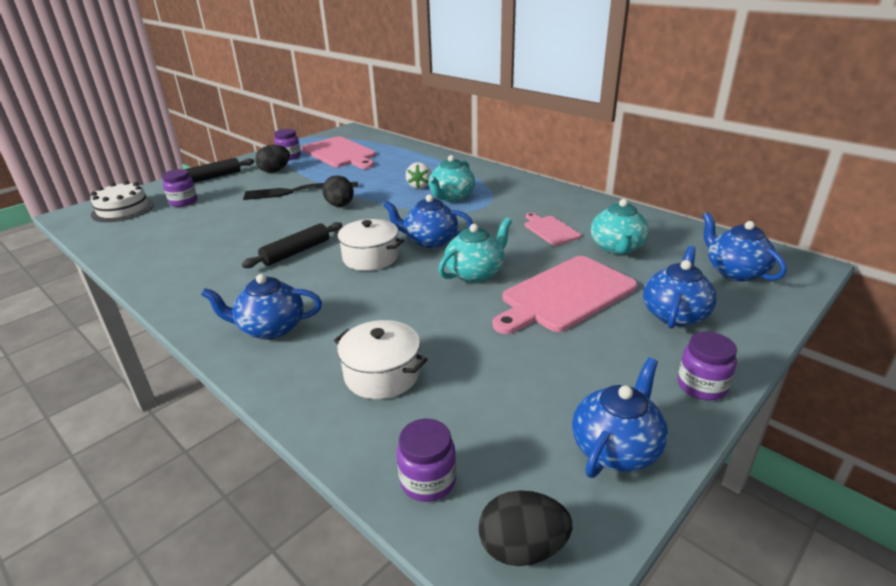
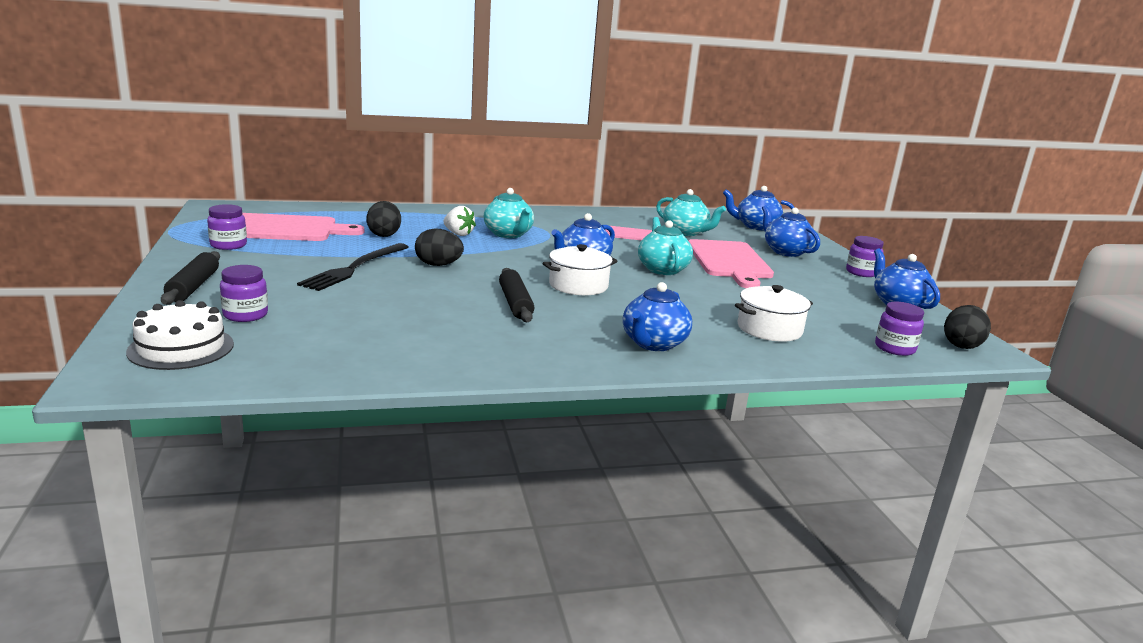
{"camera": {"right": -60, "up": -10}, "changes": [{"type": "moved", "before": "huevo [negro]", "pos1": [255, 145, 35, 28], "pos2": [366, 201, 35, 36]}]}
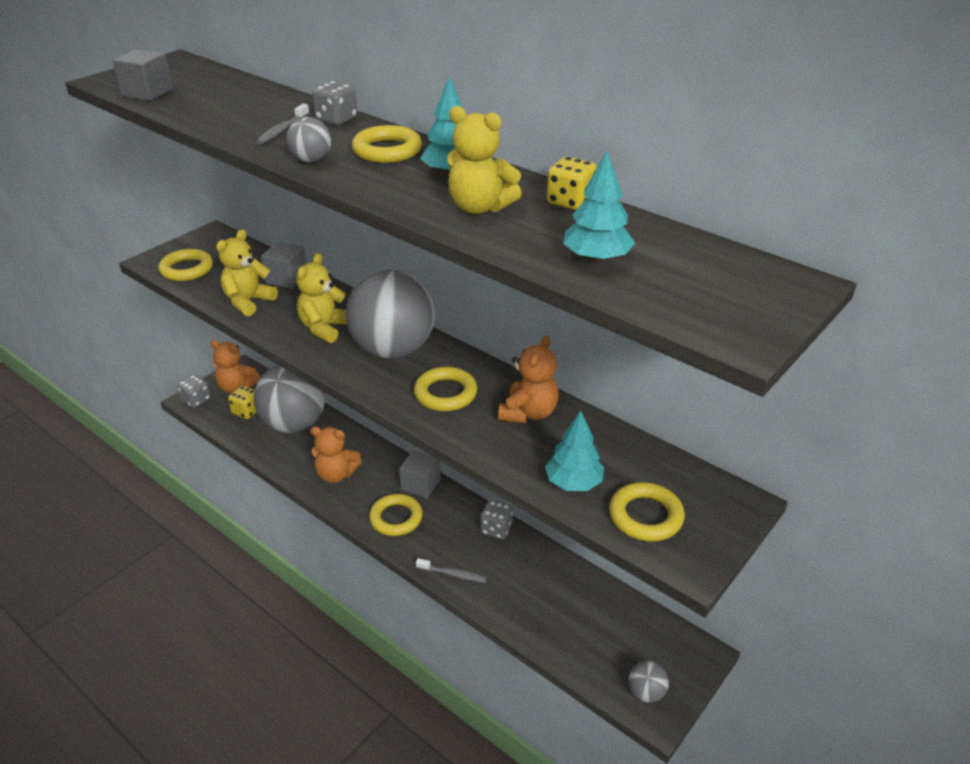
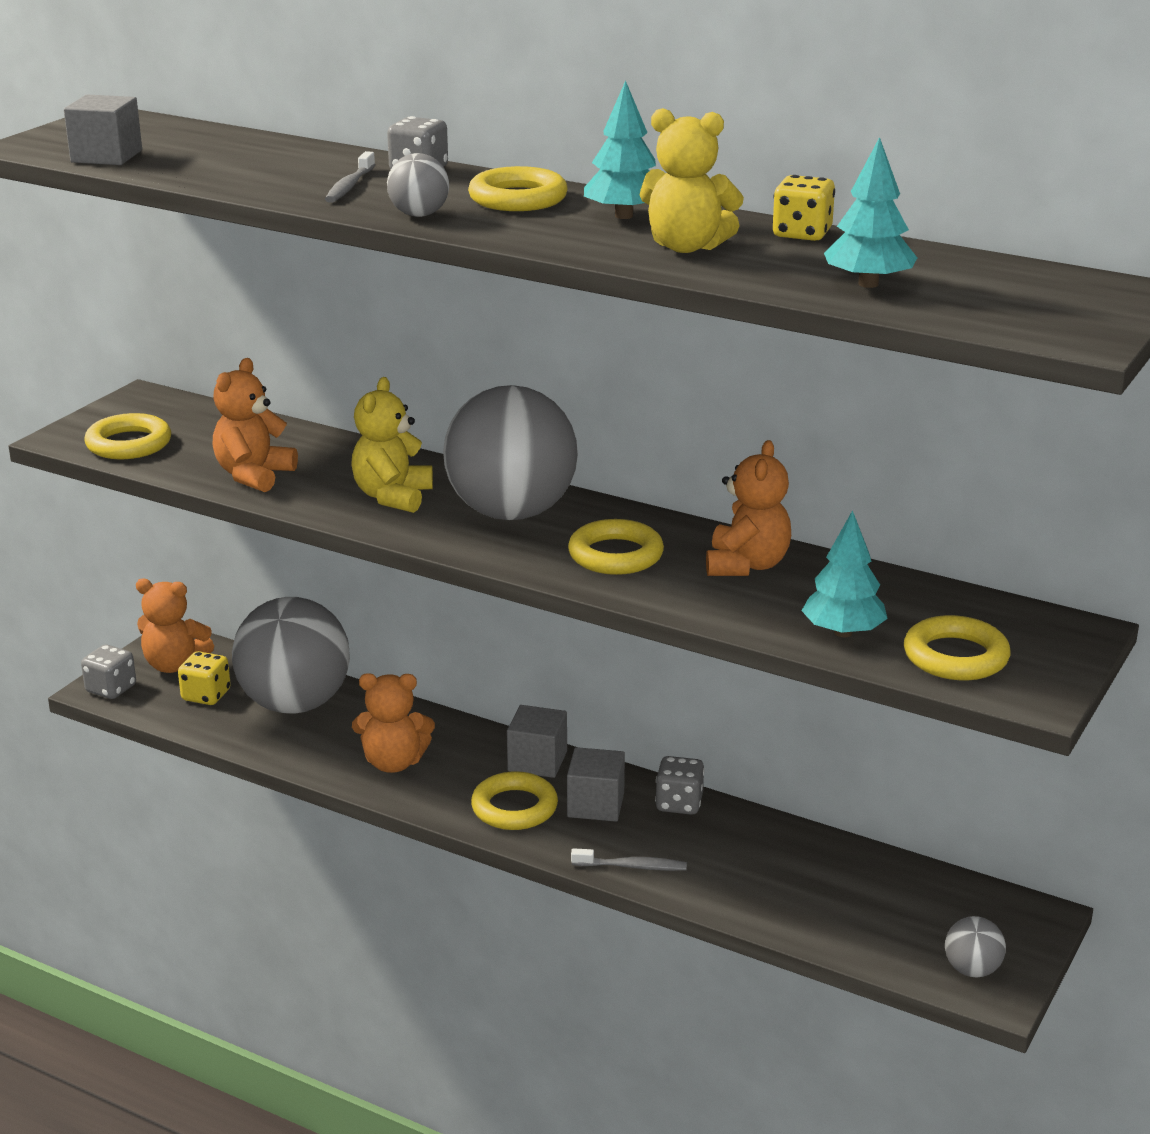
{"camera": {"right": -10, "up": -10}, "changes": [{"type": "moved", "before": "cubo [gris]", "pos1": [261, 242, 45, 47], "pos2": [567, 747, 58, 75]}, {"type": "recoloured", "before": "osito [amarillo]", "after": "osito [naranja]", "pos1": [216, 229, 62, 87], "pos2": [212, 358, 86, 134]}]}
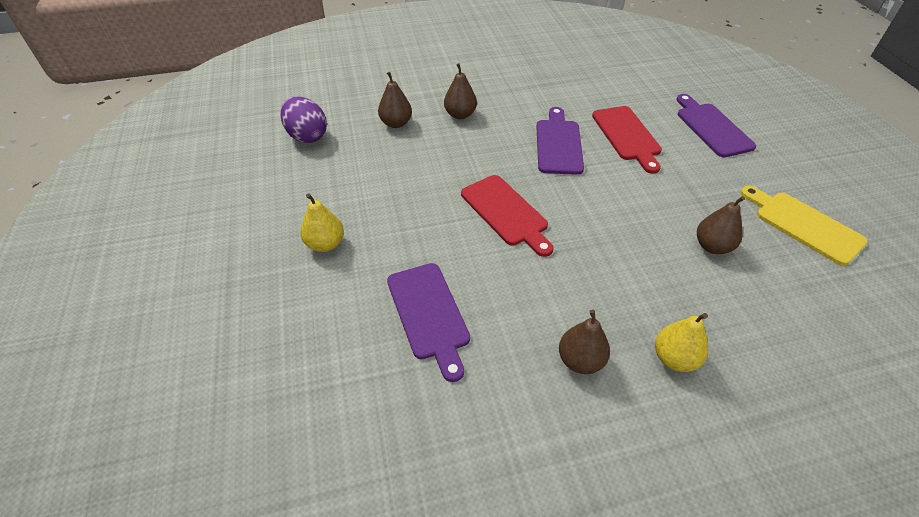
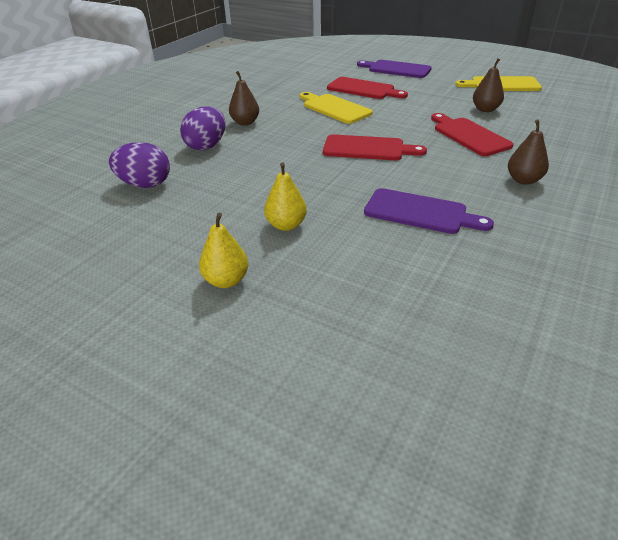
{"camera": {"right": -45, "up": -10}, "changes": [{"type": "added", "after": "tabla de cortar [rojo]", "pos2": [431, 113, 82, 43]}, {"type": "moved", "before": "pera [amarillo]", "pos1": [655, 313, 53, 59], "pos2": [199, 213, 49, 75]}, {"type": "replaced", "before": "pera [marrón]", "after": "huevo [morado]", "pos1": [378, 72, 34, 56], "pos2": [180, 106, 46, 44]}, {"type": "recoloured", "before": "tabla de cortar [morado]", "after": "tabla de cortar [amarillo]", "pos1": [536, 107, 48, 68], "pos2": [300, 92, 73, 32]}]}
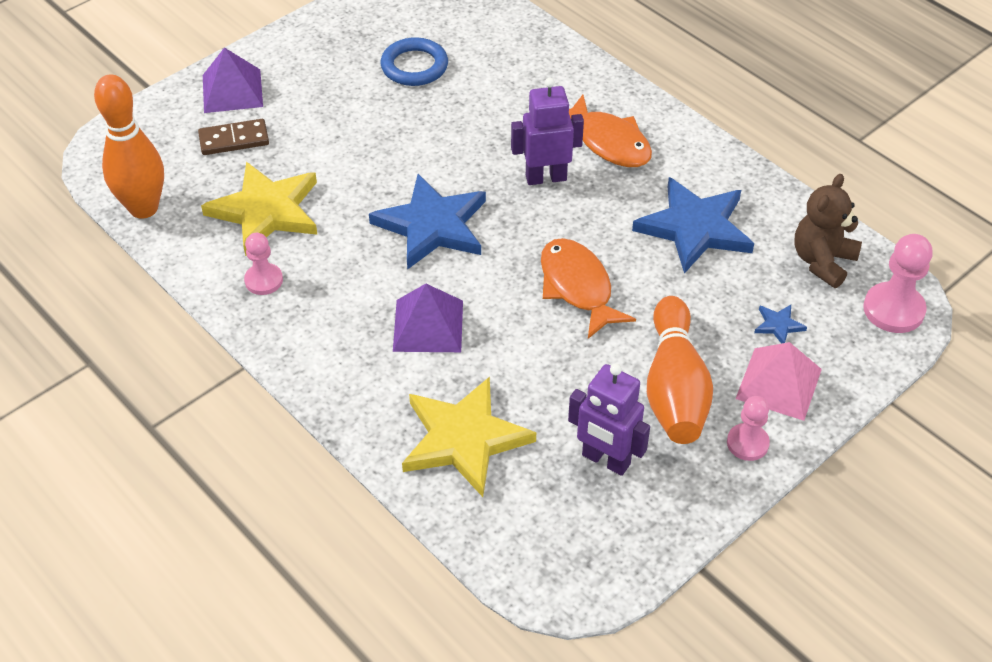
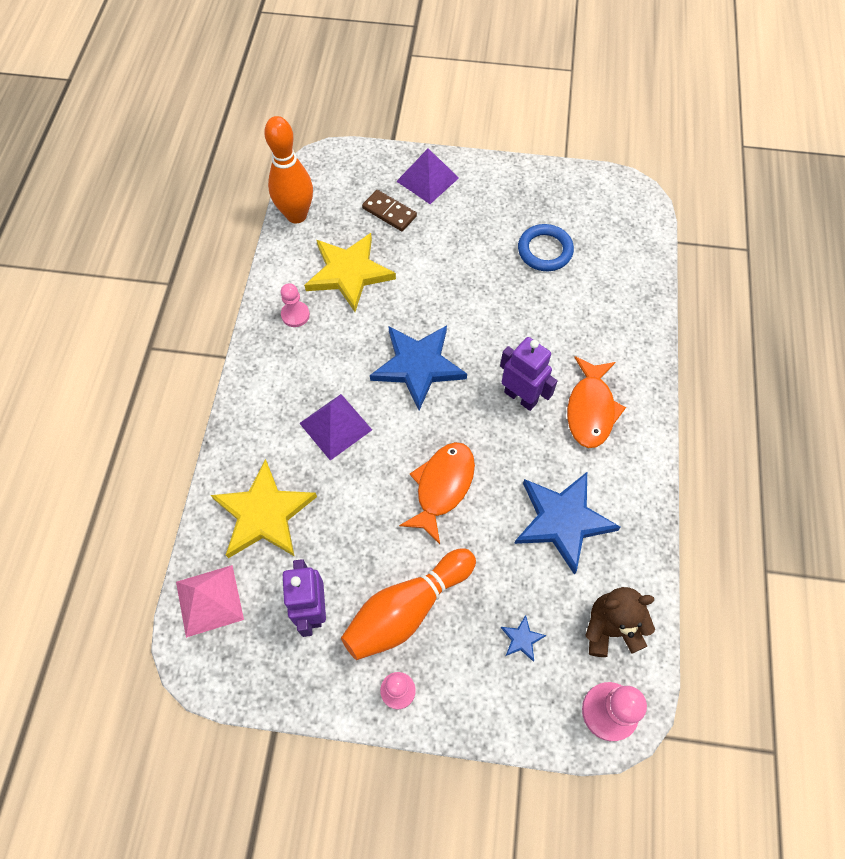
{"camera": {"right": 50, "up": 15}, "changes": [{"type": "moved", "before": "pirámide [rosa]", "pos1": [735, 342, 87, 79], "pos2": [176, 565, 68, 73]}]}
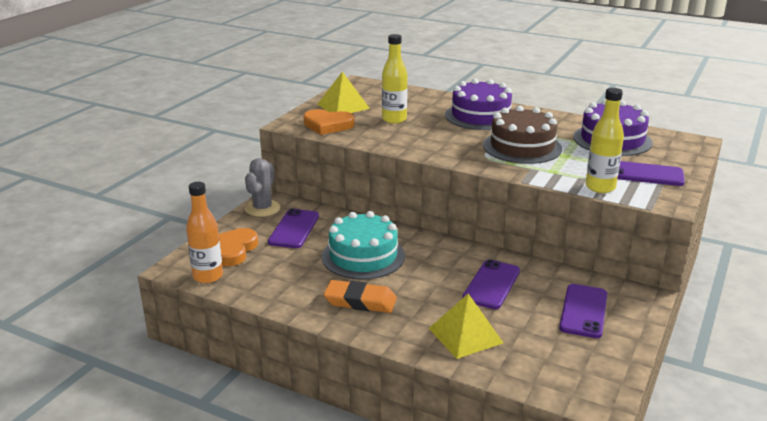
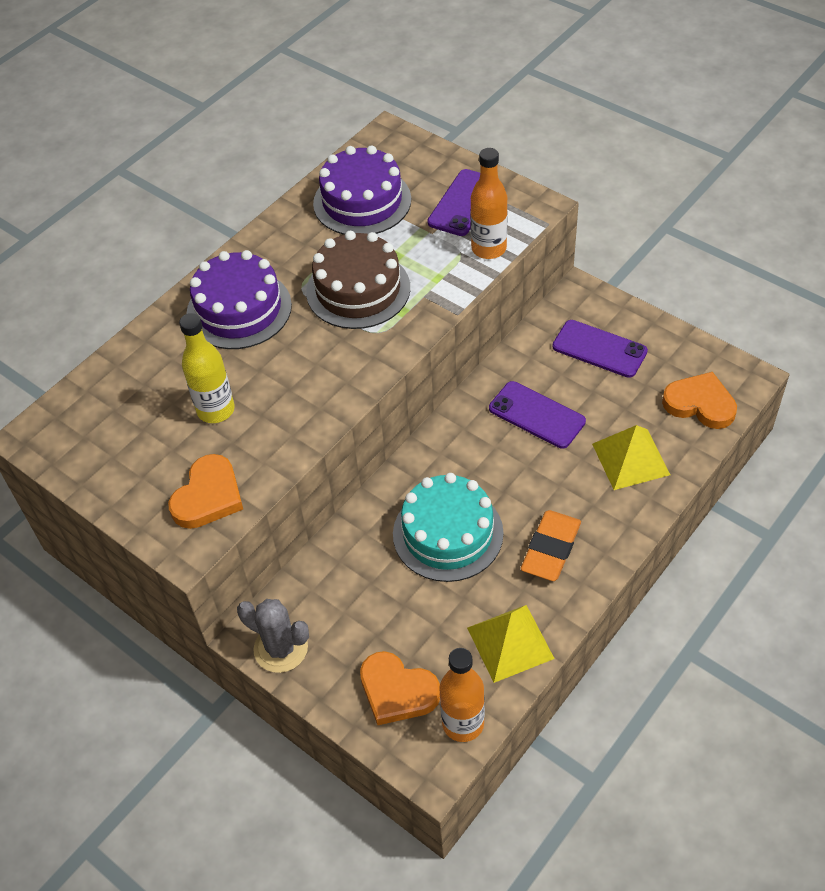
{"camera": {"right": -75, "up": 25}, "changes": [{"type": "removed", "before": "móvil [morado]", "pos1": [268, 209, 51, 39]}, {"type": "added", "after": "corazón [naranja]", "pos2": [662, 372, 75, 57]}, {"type": "moved", "before": "pirámide [amarillo]", "pos1": [317, 71, 53, 42], "pos2": [467, 605, 88, 78]}, {"type": "recoloured", "before": "botella [amarillo]", "after": "botella [naranja]", "pos1": [585, 88, 39, 105], "pos2": [471, 148, 37, 111]}]}
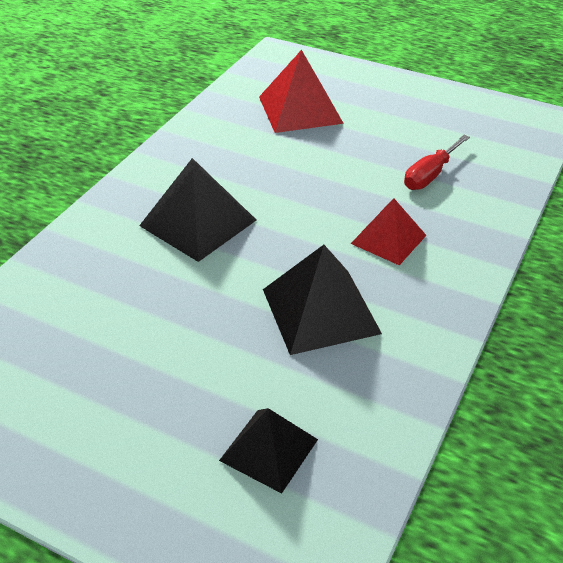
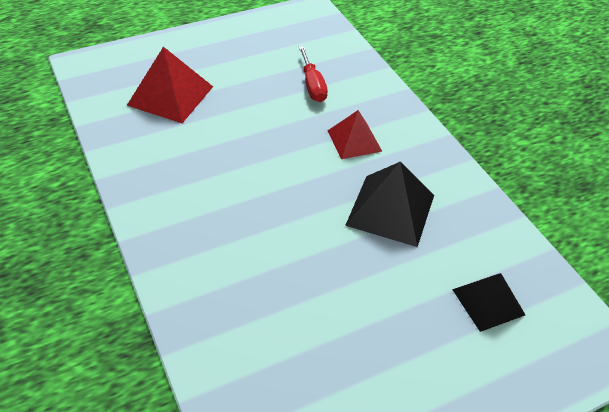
{"camera": {"right": -55, "up": 5}, "changes": [{"type": "removed", "before": "pirámide [negro]", "pos1": [139, 158, 117, 104]}]}
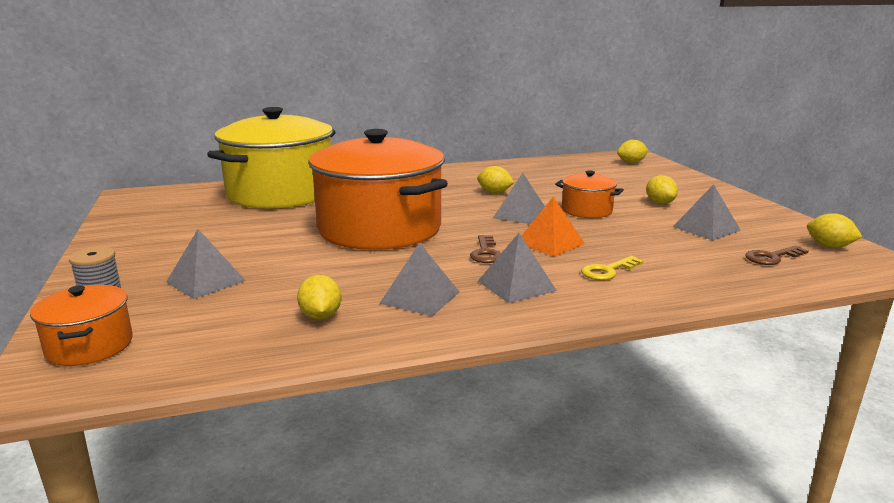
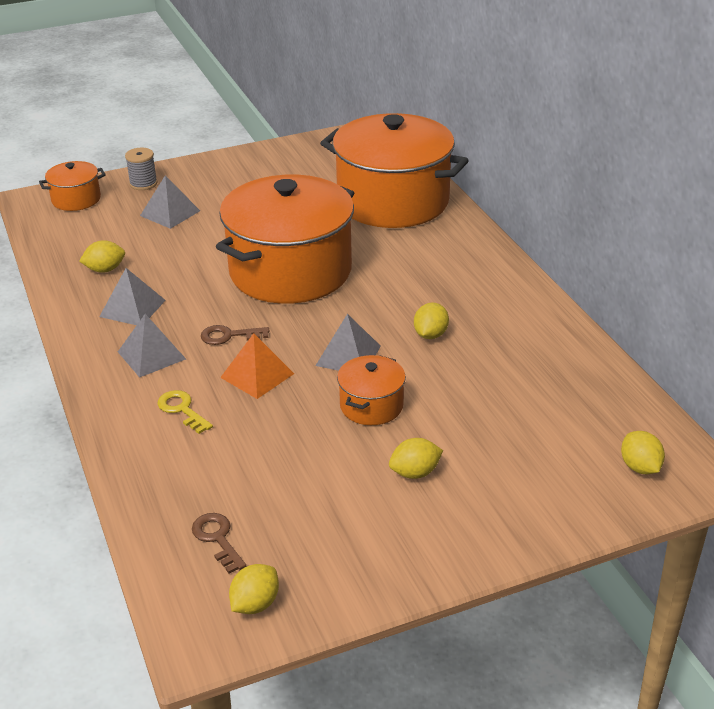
{"camera": {"right": 85, "up": 15}, "changes": [{"type": "removed", "before": "pirámide [gris]", "pos1": [673, 184, 68, 56]}, {"type": "recoloured", "before": "olla [amarillo]", "after": "olla [naranja]", "pos1": [207, 107, 128, 102], "pos2": [320, 113, 149, 115]}]}
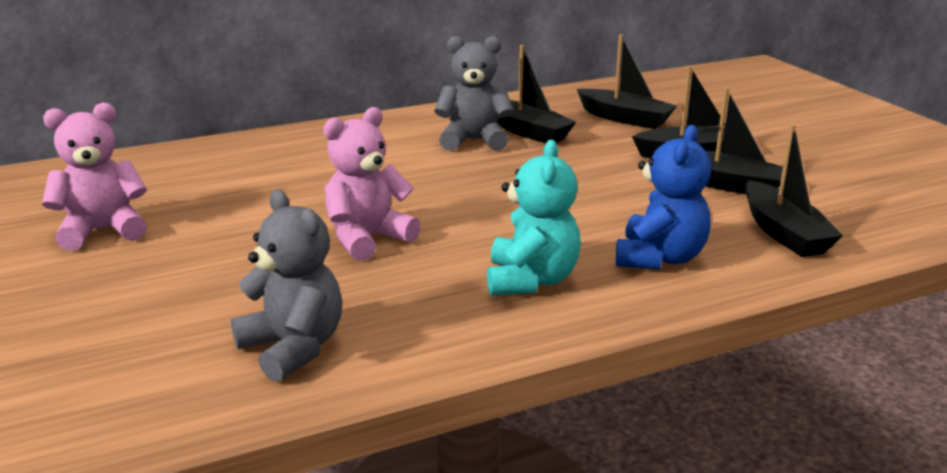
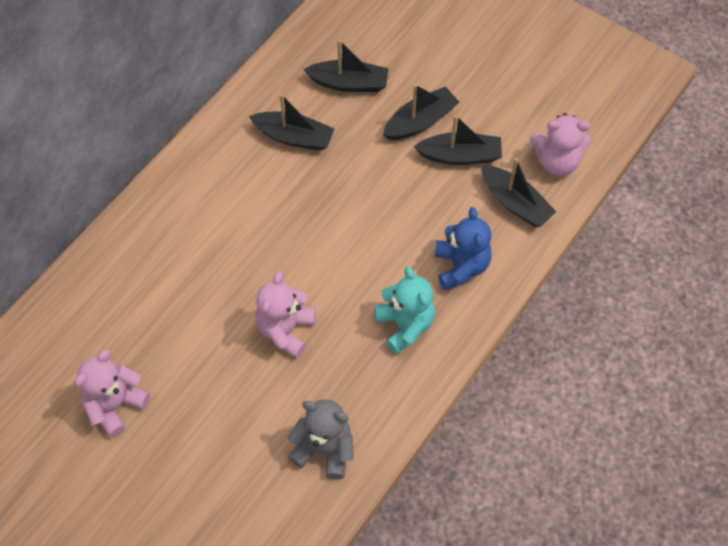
{"camera": {"right": -30, "up": 35}, "changes": [{"type": "removed", "before": "osito [gris]", "pos1": [434, 36, 79, 115]}, {"type": "added", "after": "osito [rosa]", "pos2": [530, 113, 61, 63]}]}
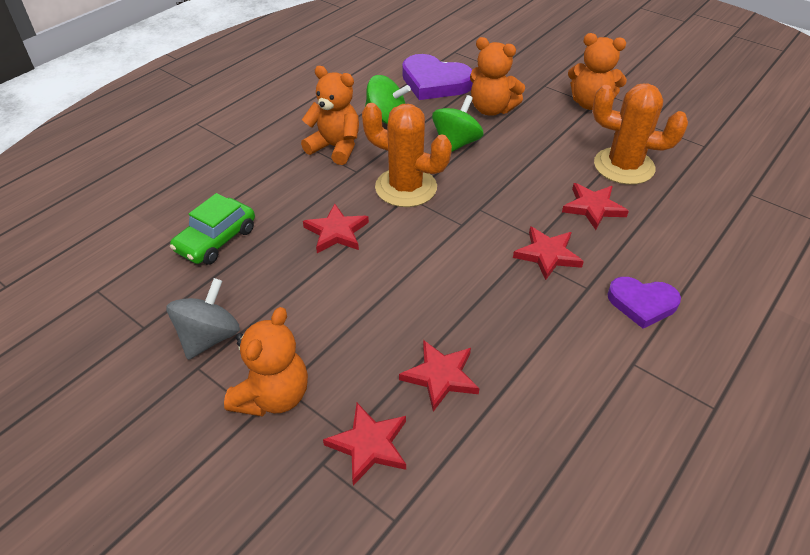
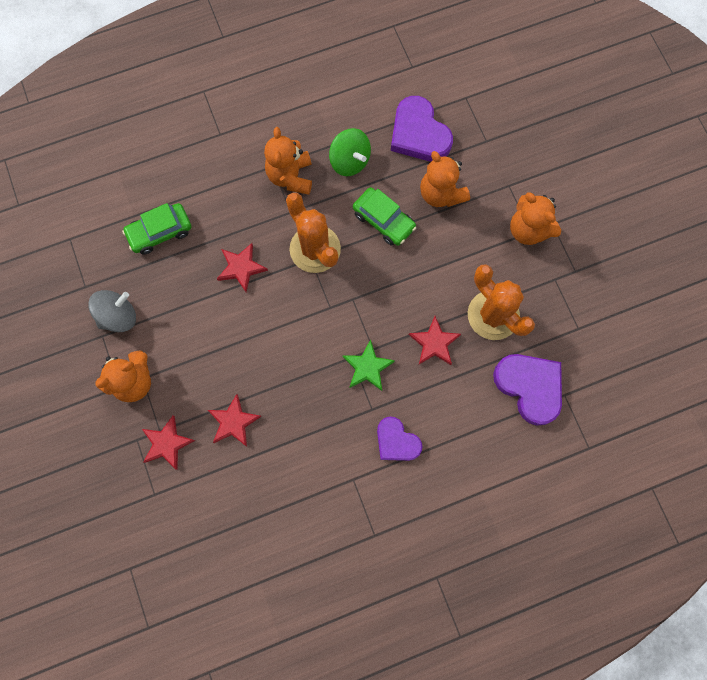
{"camera": {"right": 30, "up": 30}, "changes": [{"type": "added", "after": "corazón [morado]", "pos2": [493, 354, 69, 72]}, {"type": "replaced", "before": "peonza [verde]", "after": "coche [verde]", "pos1": [432, 95, 52, 57], "pos2": [353, 187, 63, 59]}, {"type": "recoloured", "before": "estrella [rojo]", "after": "estrella [verde]", "pos1": [513, 226, 71, 54], "pos2": [342, 339, 53, 52]}, {"type": "turned", "before": "osito [naranja]", "pos1": [301, 66, 58, 99], "pos2": [264, 127, 48, 68], "turn": -150}]}
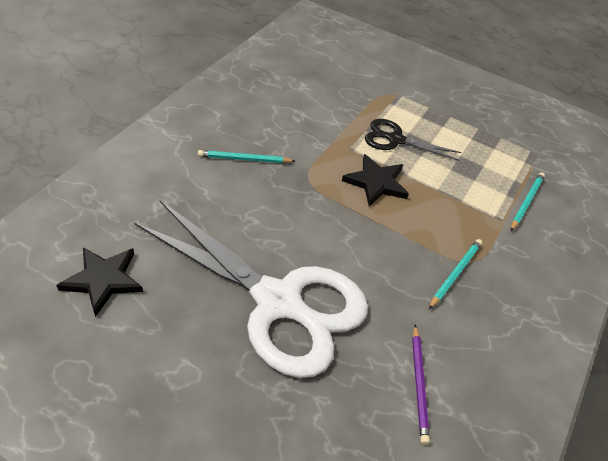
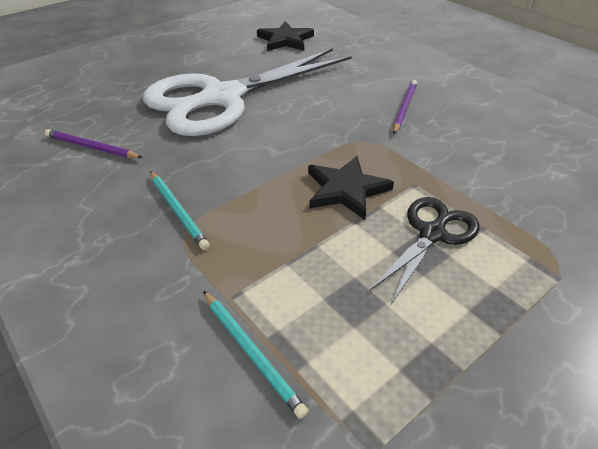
{"camera": {"right": 115, "up": -5}, "changes": [{"type": "recoloured", "before": "lápiz [turquesa]", "after": "lápiz [morado]", "pos1": [198, 150, 97, 13], "pos2": [393, 80, 24, 54]}]}
